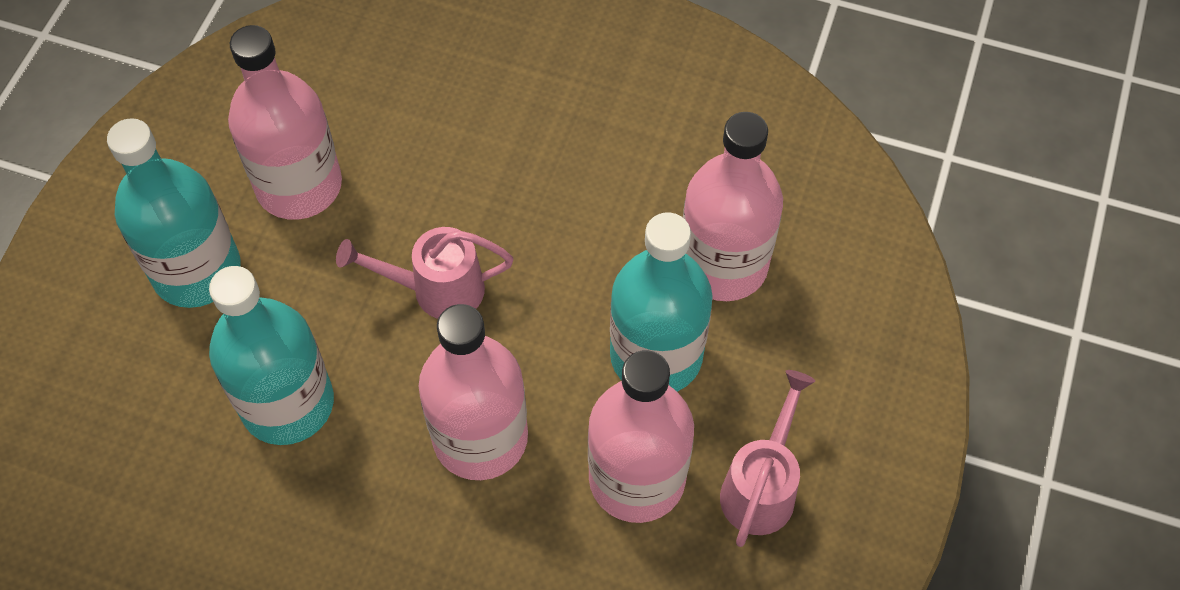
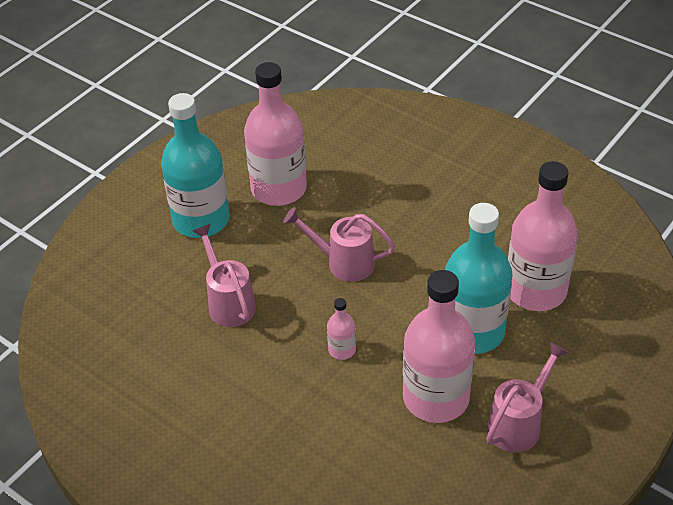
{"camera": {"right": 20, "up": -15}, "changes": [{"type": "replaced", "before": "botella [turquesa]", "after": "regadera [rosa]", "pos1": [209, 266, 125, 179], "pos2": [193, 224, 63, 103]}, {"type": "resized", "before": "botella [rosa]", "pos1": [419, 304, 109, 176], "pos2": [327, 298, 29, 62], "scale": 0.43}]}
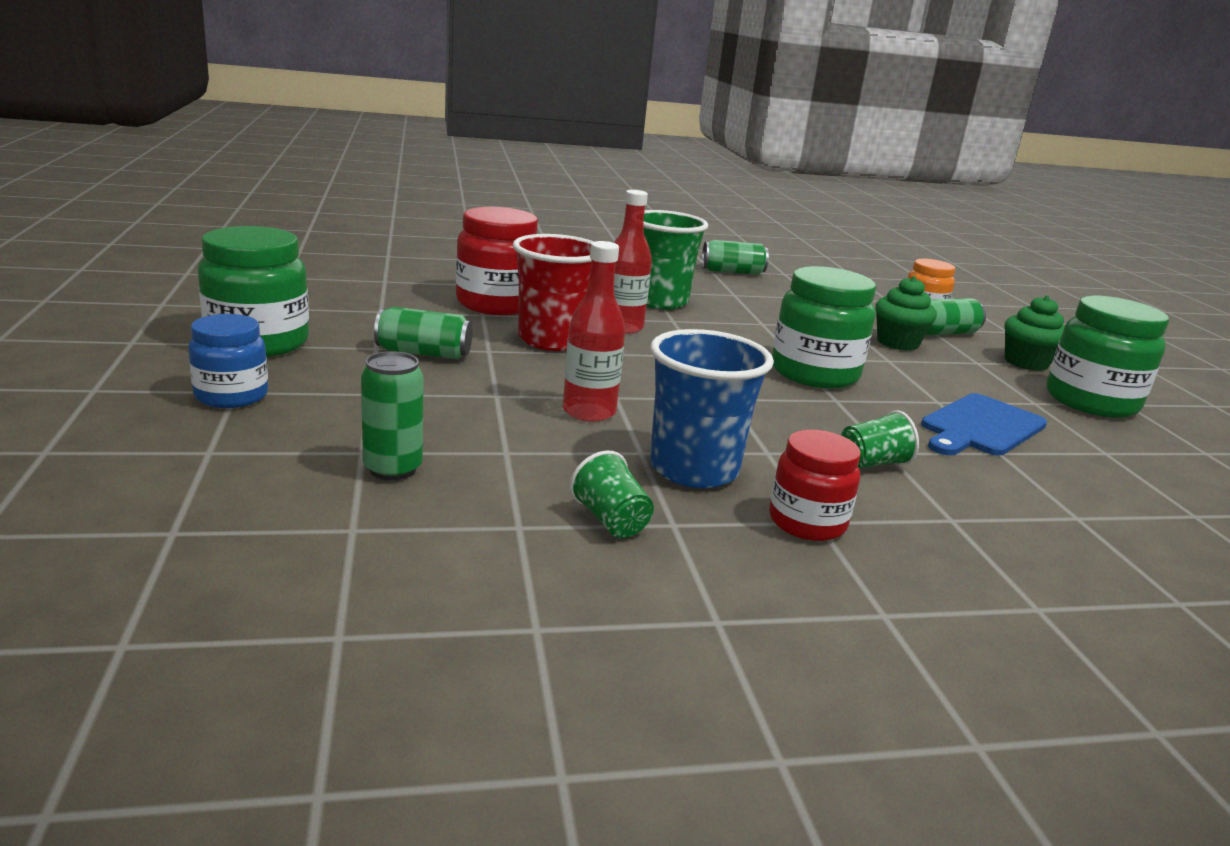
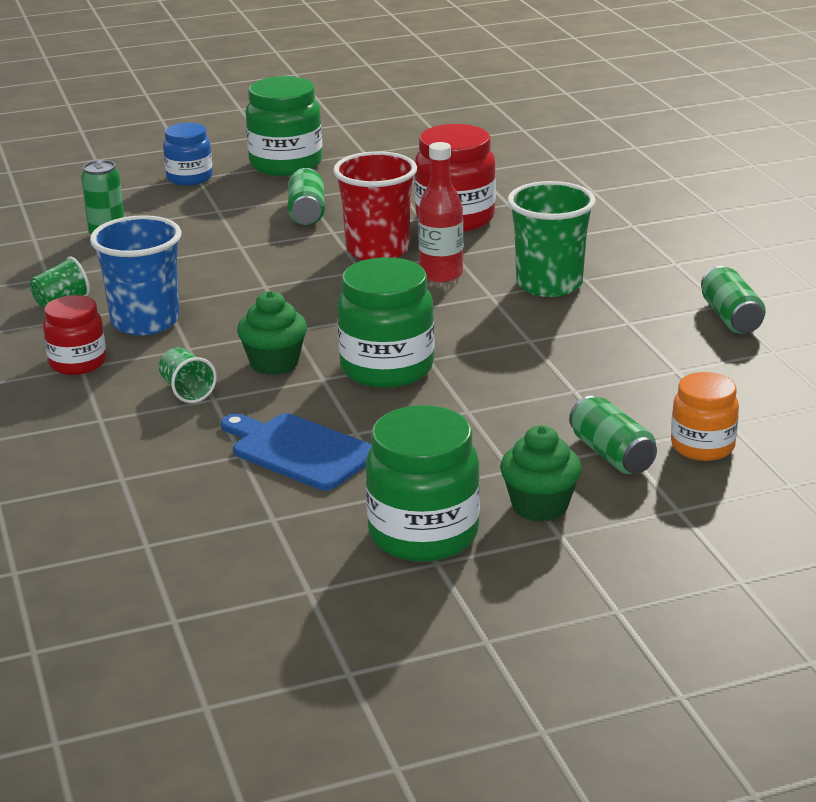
{"camera": {"right": 85, "up": 5}, "changes": [{"type": "removed", "before": "botella [rojo]", "pos1": [563, 241, 62, 181]}, {"type": "moved", "before": "magdalena [verde]", "pos1": [875, 276, 62, 75], "pos2": [237, 291, 70, 84]}]}
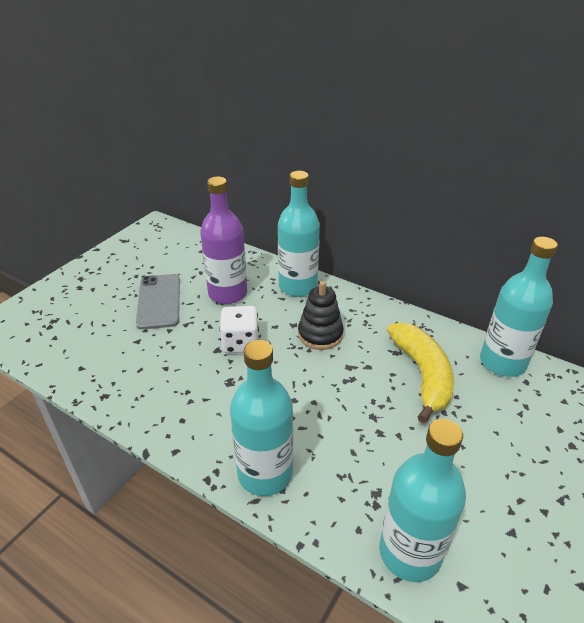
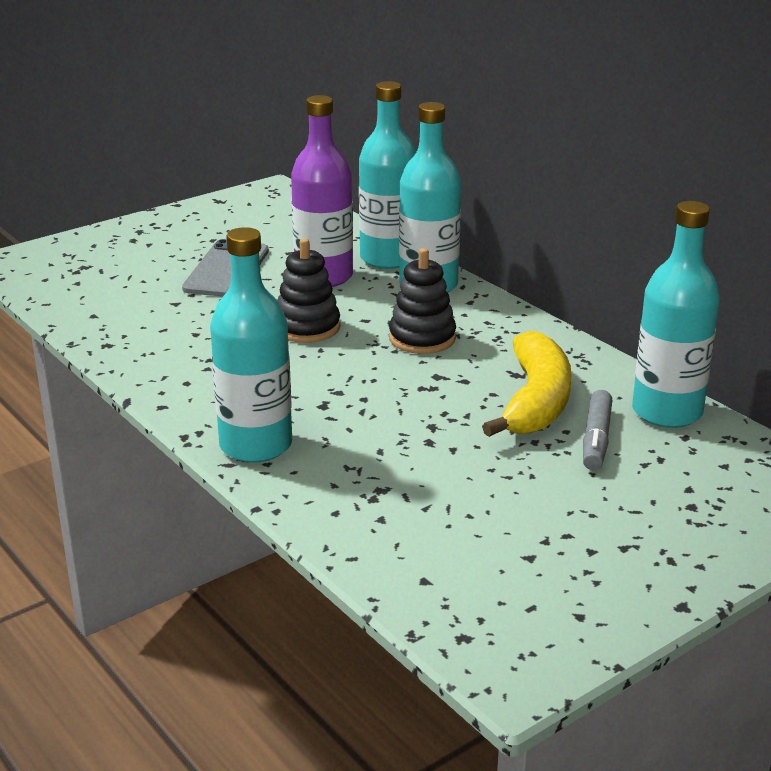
{"camera": {"right": 20, "up": -10}, "changes": [{"type": "added", "after": "rotulador [gris]", "pos2": [583, 390, 29, 80]}, {"type": "moved", "before": "botella [turquesa]", "pos1": [379, 419, 87, 163], "pos2": [359, 81, 57, 188]}, {"type": "replaced", "before": "dado [blanco]", "after": "juguete apilable [negro]", "pos1": [220, 306, 39, 47], "pos2": [277, 238, 63, 105]}]}
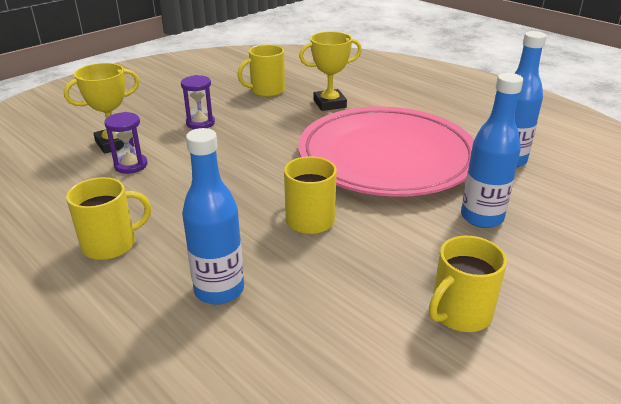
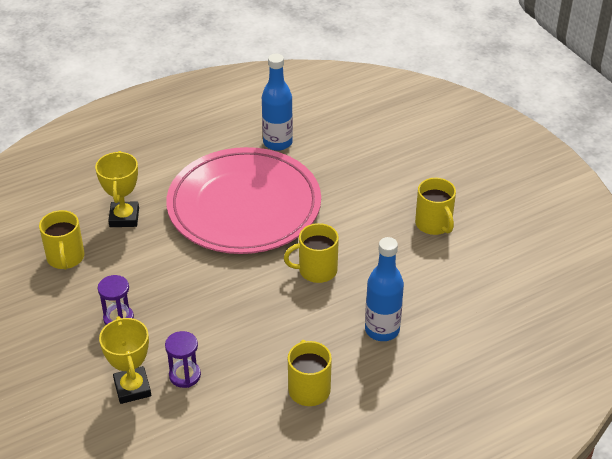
{"camera": {"right": -75, "up": 10}, "changes": [{"type": "removed", "before": "botella [azul]", "pos1": [461, 73, 62, 155]}]}
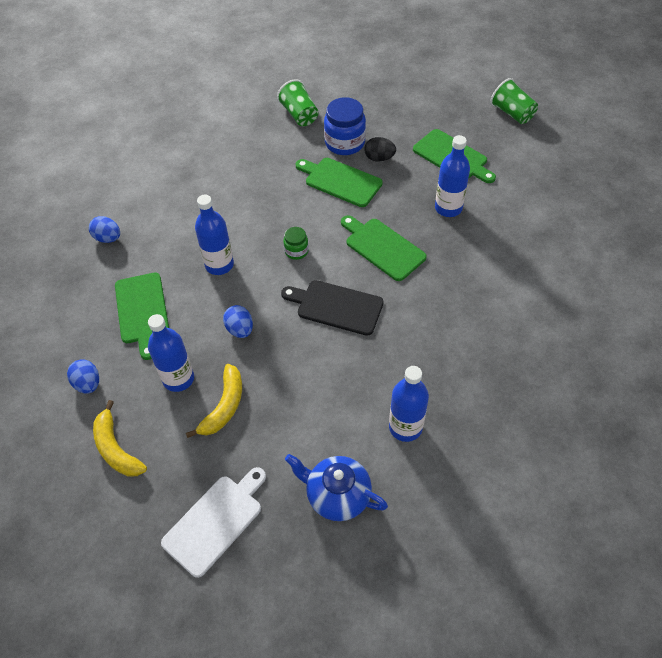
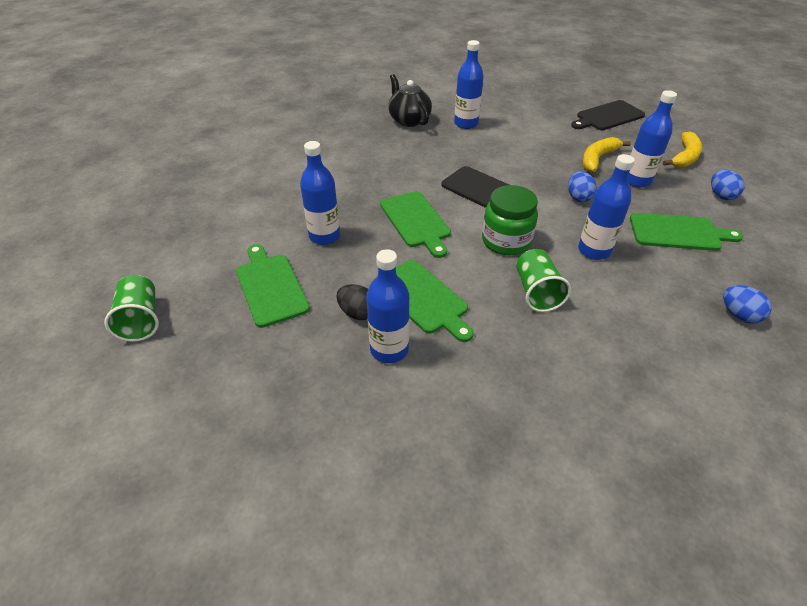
{"camera": {"right": -160, "up": -10}, "changes": [{"type": "removed", "before": "tetera [azul]", "pos1": [285, 454, 103, 67]}, {"type": "added", "after": "tetera [negro]", "pos2": [388, 74, 44, 53]}, {"type": "moved", "before": "vaso [verde]", "pos1": [277, 79, 41, 47], "pos2": [516, 249, 55, 63]}, {"type": "replaced", "before": "tarro [azul]", "after": "botella [azul]", "pos1": [324, 97, 42, 58], "pos2": [366, 249, 44, 114]}, {"type": "recoloured", "before": "tabla de cortar [blanco]", "after": "tabla de cortar [negro]", "pos1": [161, 467, 105, 111], "pos2": [571, 100, 74, 30]}, {"type": "turned", "before": "plátano [amarillo]", "pos1": [93, 400, 54, 77], "pos2": [663, 132, 40, 36], "turn": 45}, {"type": "turned", "before": "tabla de cortar [verde]", "pos1": [115, 273, 54, 87], "pos2": [630, 213, 113, 38], "turn": 90}, {"type": "resized", "before": "tarro [verde]", "pos1": [283, 227, 26, 33], "pos2": [482, 185, 56, 70], "scale": 1.87}]}
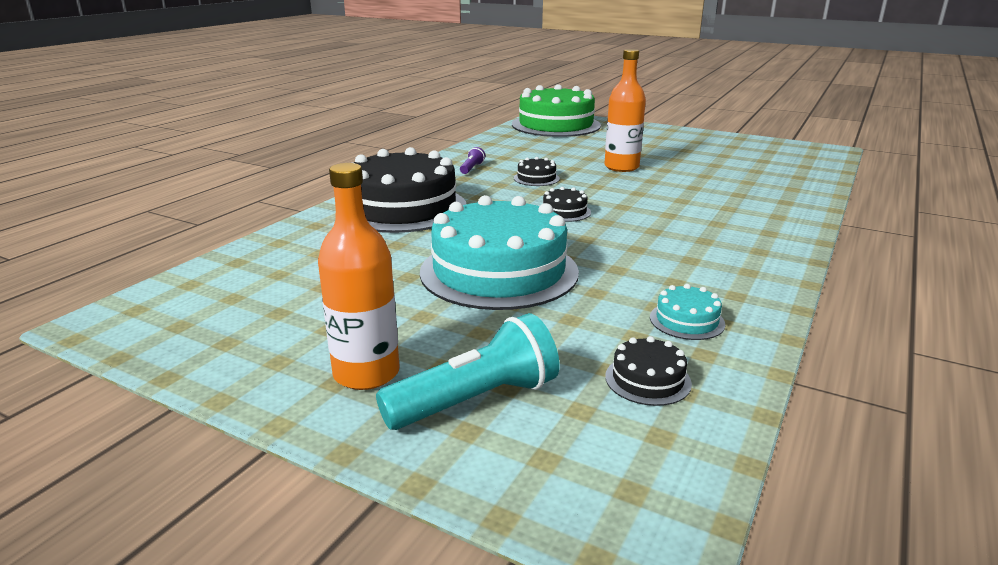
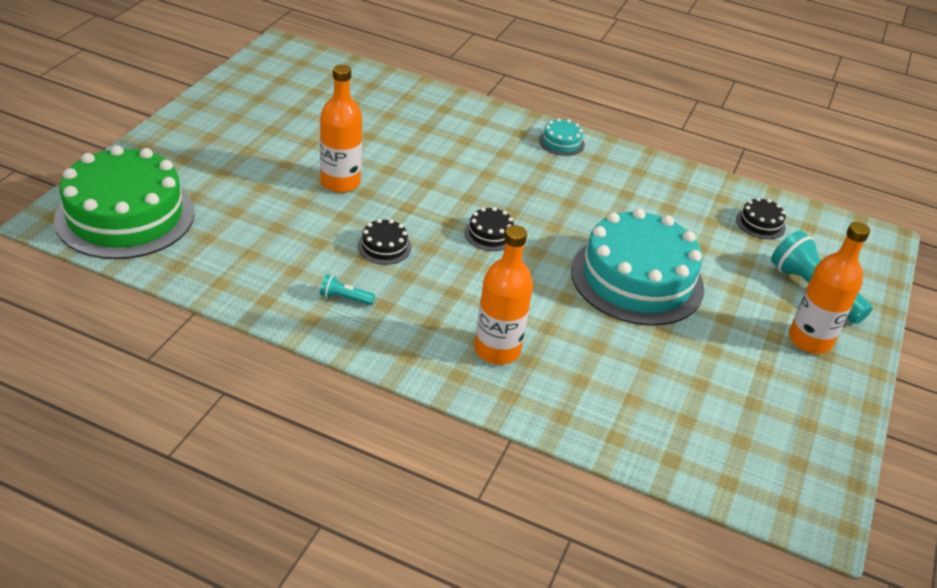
{"camera": {"right": -100, "up": 15}, "changes": [{"type": "moved", "before": "tarta [turquesa]", "pos1": [650, 284, 75, 56], "pos2": [539, 118, 46, 38]}, {"type": "replaced", "before": "tarta [negro]", "after": "botella [naranja]", "pos1": [354, 147, 112, 86], "pos2": [474, 225, 59, 139]}, {"type": "recoloured", "before": "lámpara de mano [morado]", "after": "lámpara de mano [turquesa]", "pos1": [460, 147, 25, 27], "pos2": [320, 274, 55, 31]}]}
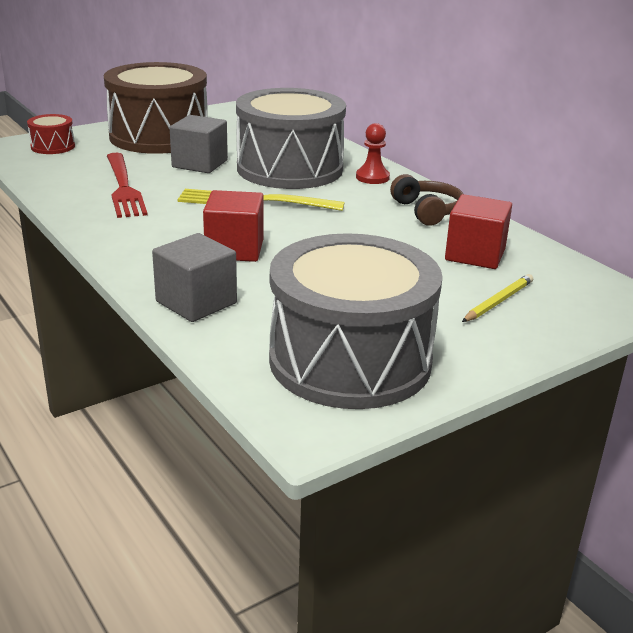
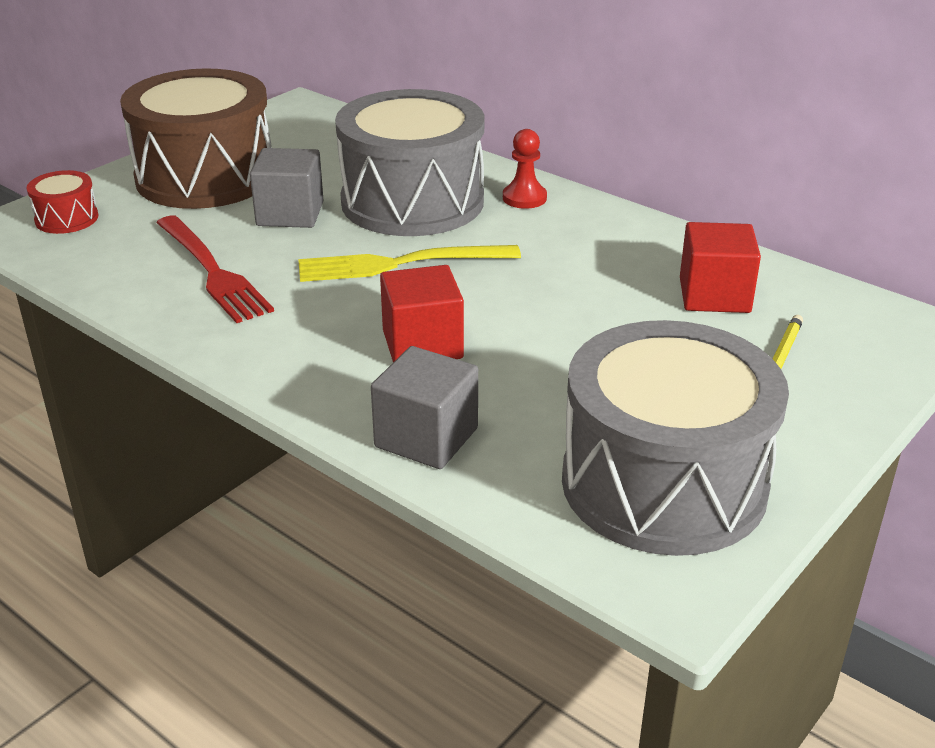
{"camera": {"right": -15, "up": 5}, "changes": [{"type": "removed", "before": "auriculares [marrón]", "pos1": [390, 174, 73, 52]}]}
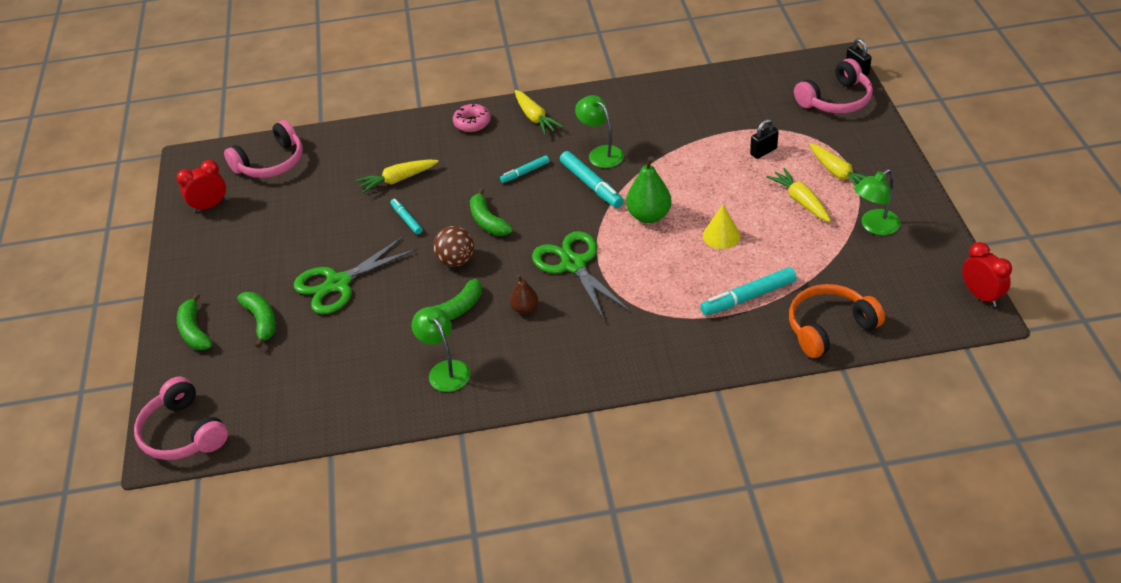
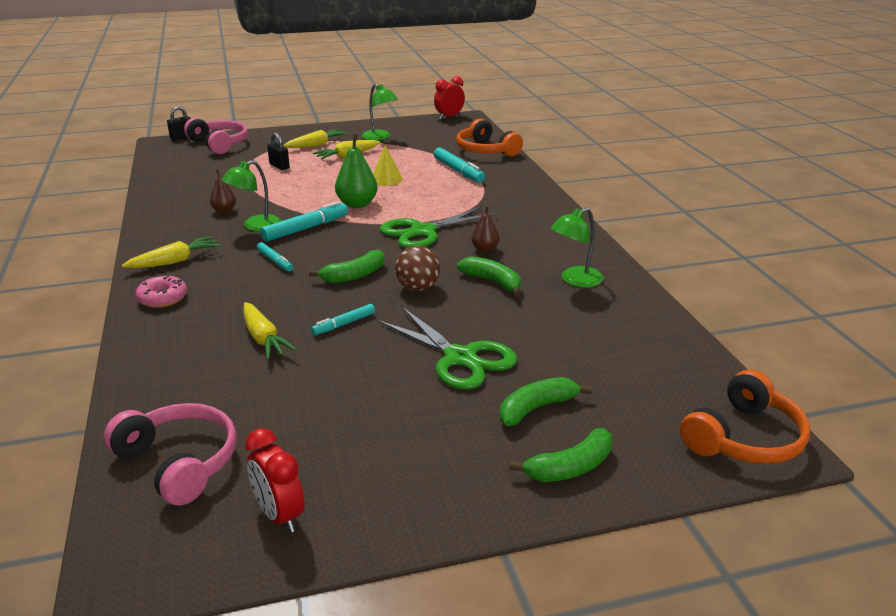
{"camera": {"right": -100, "up": -15}, "changes": [{"type": "added", "after": "pera [marrón]", "pos2": [210, 169, 26, 44]}, {"type": "recoloured", "before": "auriculares [rosa]", "after": "auriculares [naranja]", "pos1": [134, 377, 94, 83], "pos2": [680, 369, 130, 95]}]}
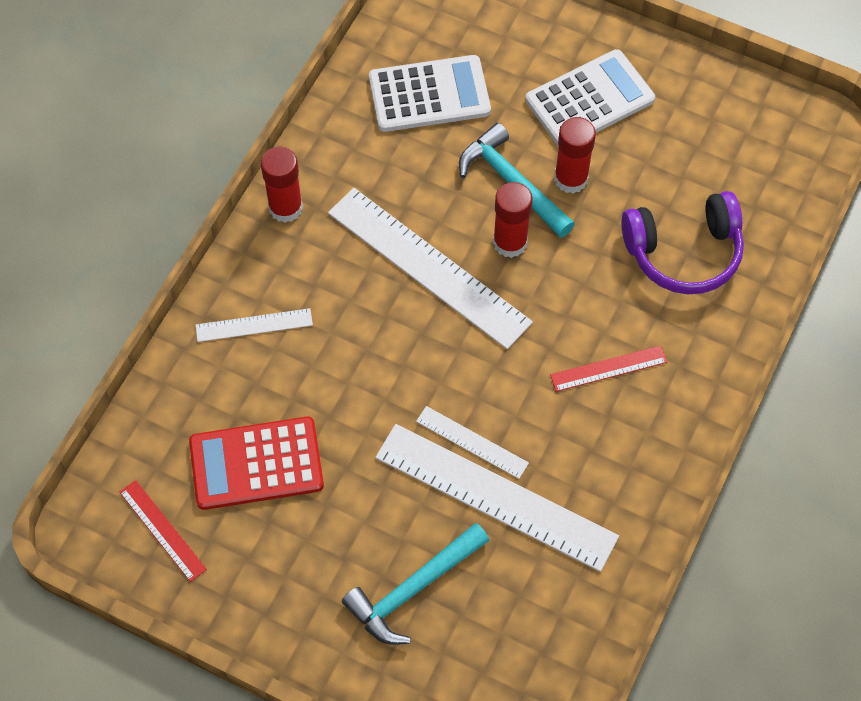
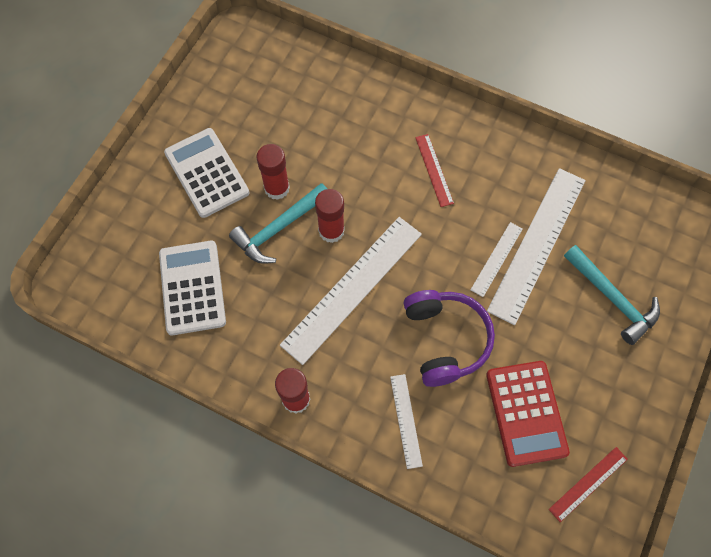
{"camera": {"right": -90, "up": 5}, "changes": [{"type": "moved", "before": "auriculares [morado]", "pos1": [621, 191, 123, 103], "pos2": [403, 290, 92, 97]}]}
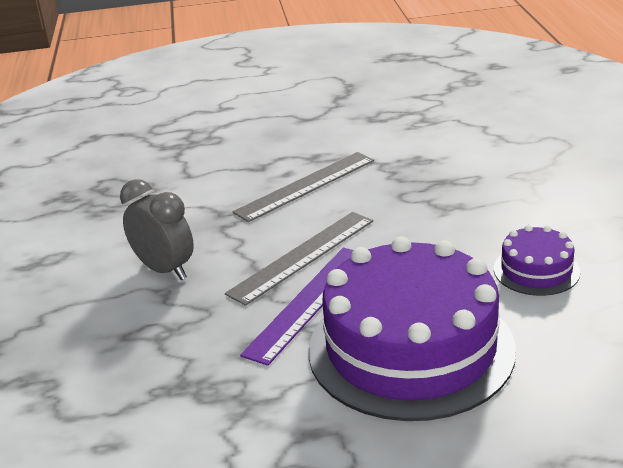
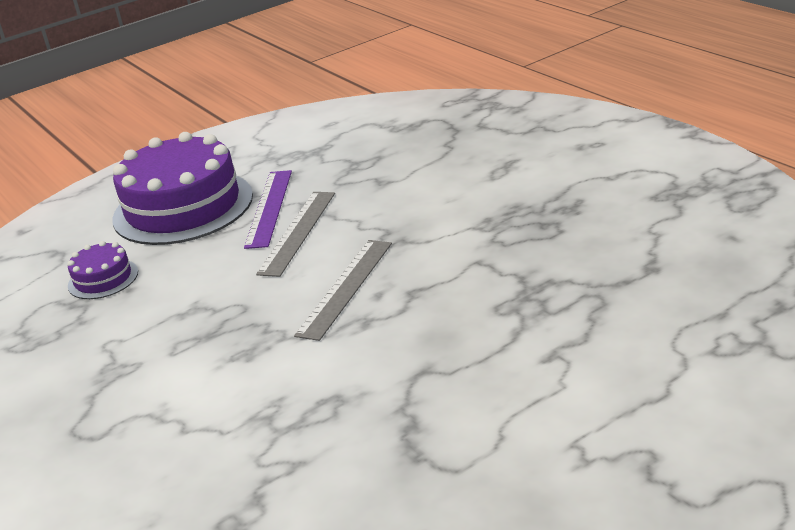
{"camera": {"right": 155, "up": 0}, "changes": [{"type": "removed", "before": "despertador [gris]", "pos1": [120, 179, 74, 101]}]}
